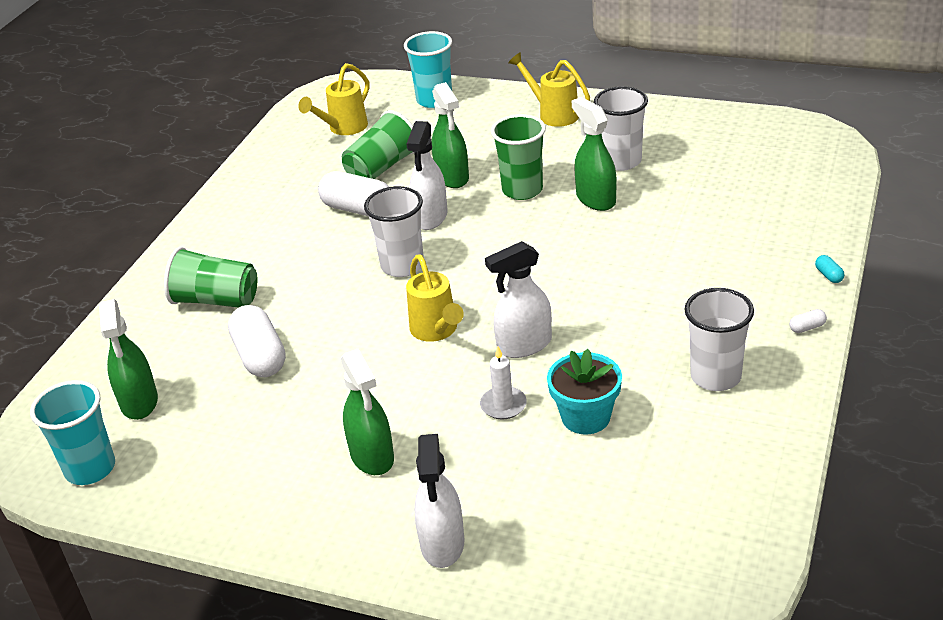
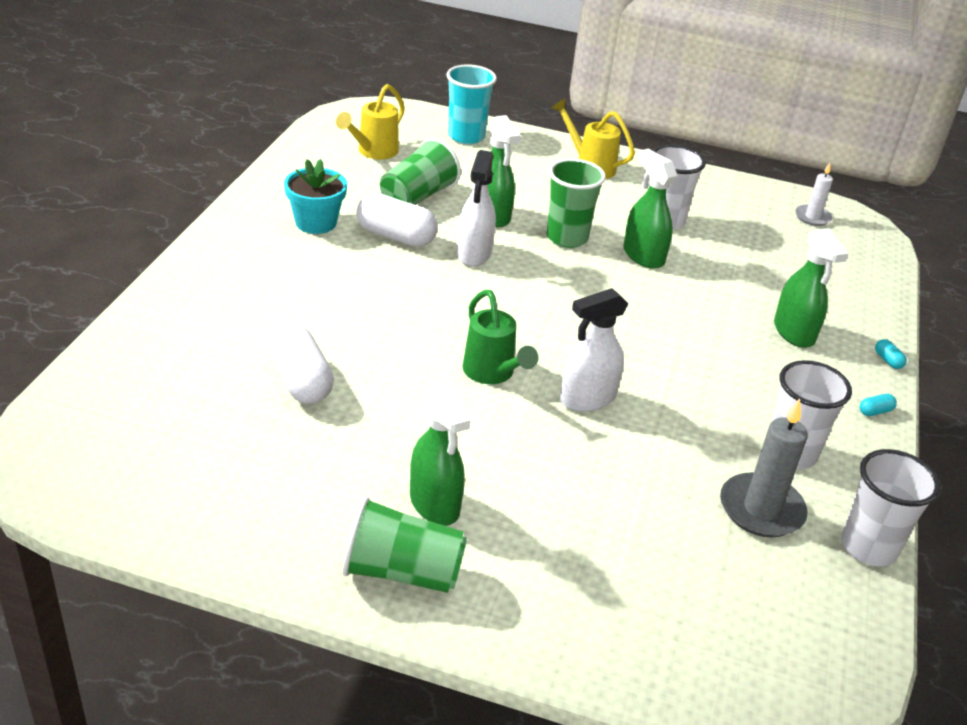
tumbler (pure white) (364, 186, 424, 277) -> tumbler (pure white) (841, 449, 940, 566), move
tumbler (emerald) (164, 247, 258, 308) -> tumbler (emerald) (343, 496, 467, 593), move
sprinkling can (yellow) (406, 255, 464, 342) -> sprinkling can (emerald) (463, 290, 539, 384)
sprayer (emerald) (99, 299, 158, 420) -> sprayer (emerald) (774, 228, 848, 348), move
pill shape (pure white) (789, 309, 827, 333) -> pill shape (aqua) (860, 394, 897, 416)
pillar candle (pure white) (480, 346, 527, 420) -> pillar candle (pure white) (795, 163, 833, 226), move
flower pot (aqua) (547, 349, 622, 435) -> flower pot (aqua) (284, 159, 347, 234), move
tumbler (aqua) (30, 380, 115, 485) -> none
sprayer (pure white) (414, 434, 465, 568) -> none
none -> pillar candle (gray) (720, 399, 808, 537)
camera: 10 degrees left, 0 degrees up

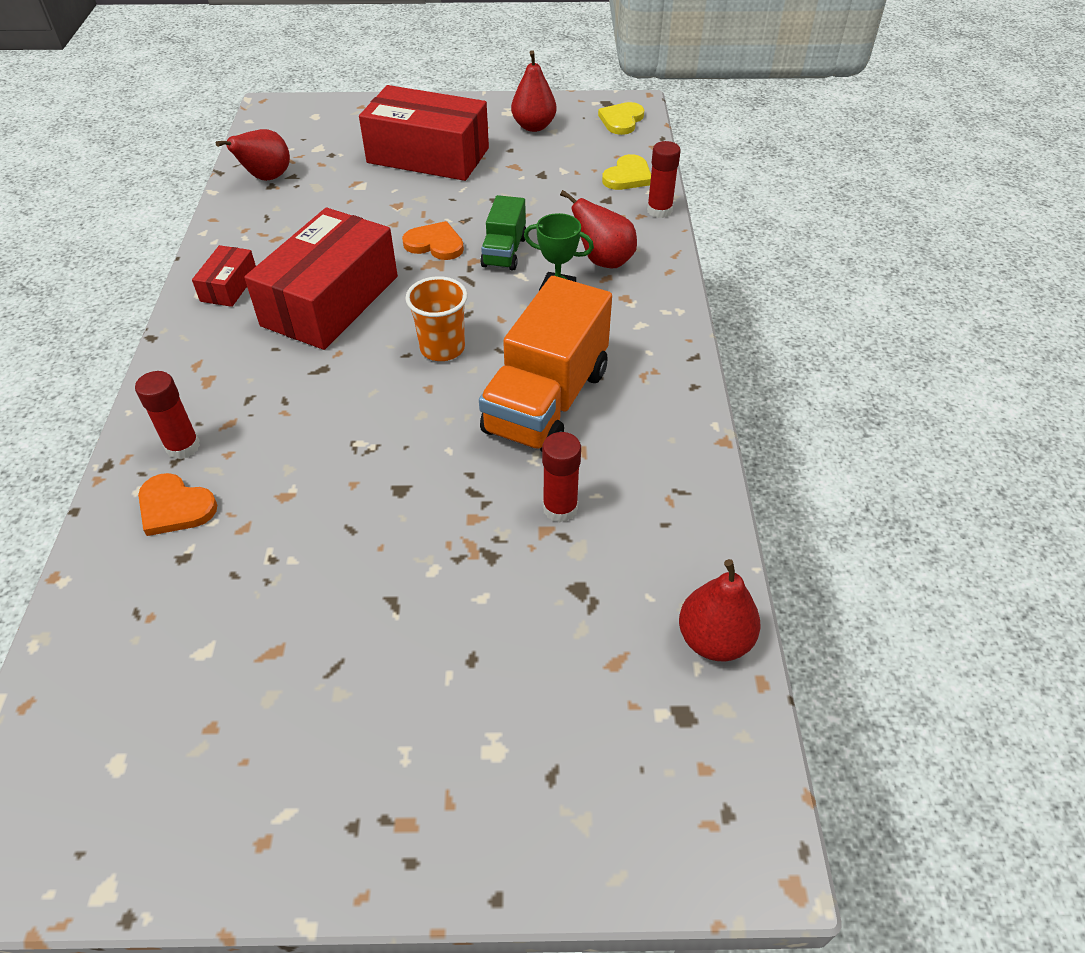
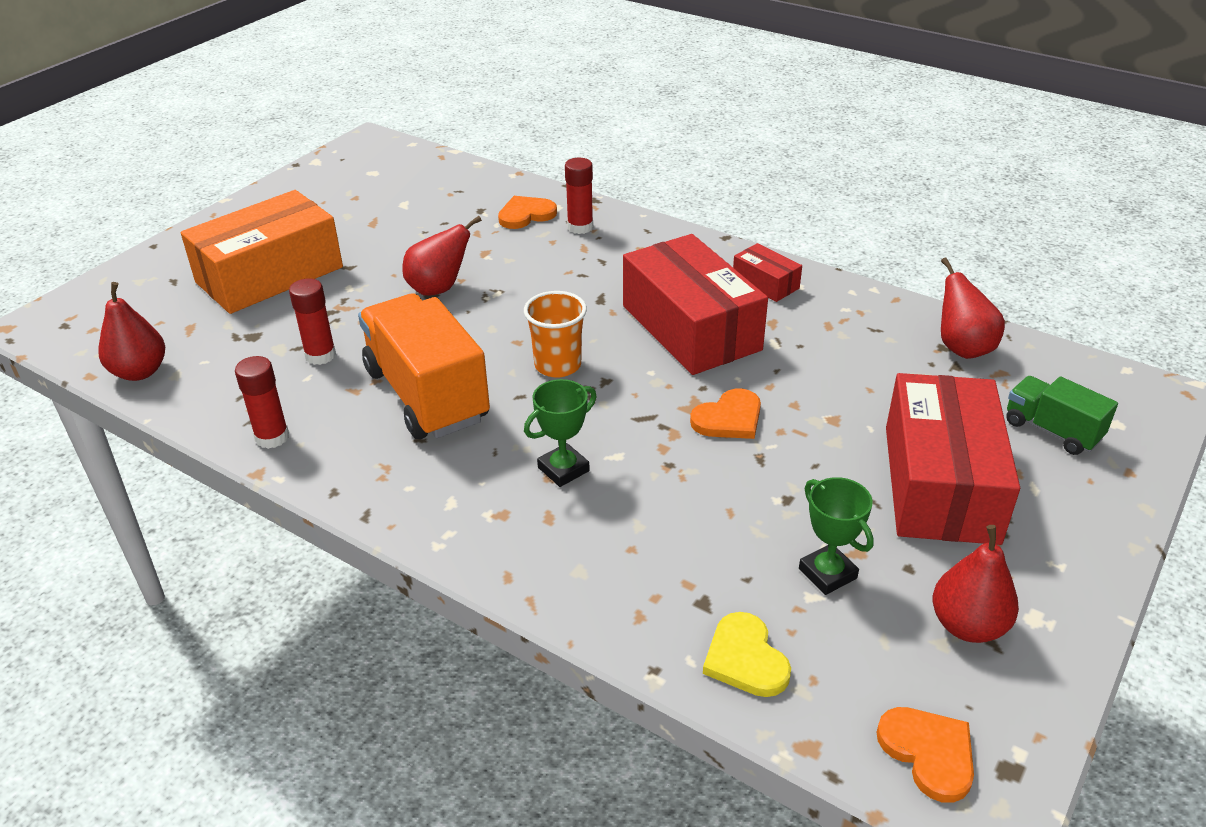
package (crimson) (359, 85, 489, 181) -> package (crimson) (886, 373, 1020, 545), 45 degrees counterclockwise
love heart (yellow) (598, 102, 644, 135) -> love heart (bright orange) (877, 707, 974, 803)
glue (crimson) (647, 141, 681, 218) -> glue (crimson) (235, 356, 289, 449), move
pear fruit (crimson) (560, 190, 637, 268) -> pear fruit (crimson) (402, 216, 482, 296), move
lorry (emerald) (480, 195, 526, 270) -> lorry (emerald) (1006, 376, 1118, 455), move
none -> package (bright orange) (181, 190, 343, 314)
none -> award cup (emerald) (799, 477, 874, 595)
camera: 125 degrees right, 10 degrees down

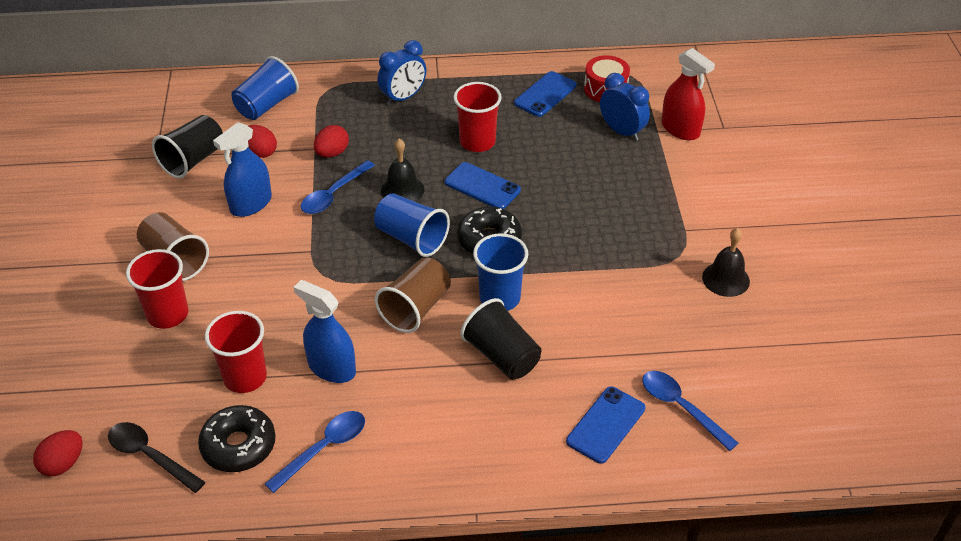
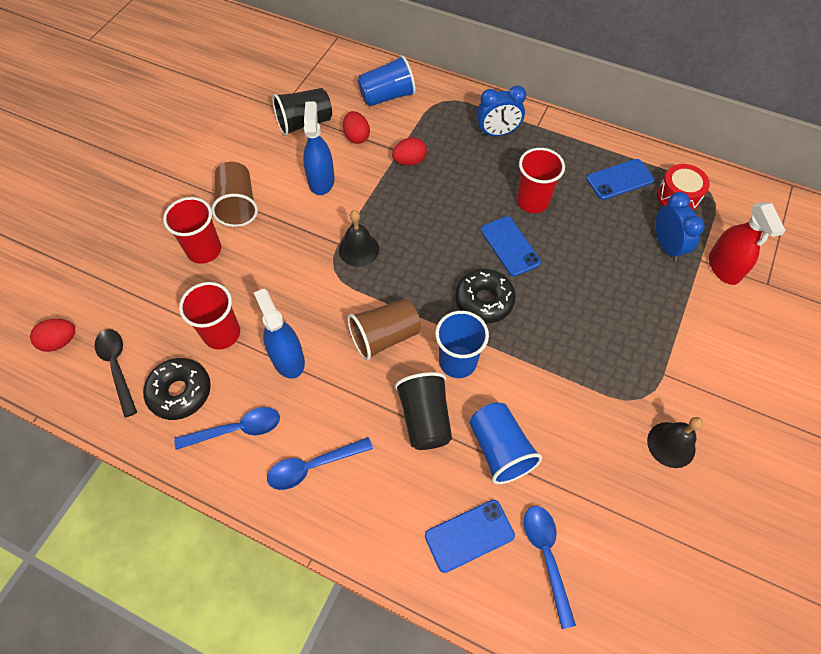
sprayer (cobalt) (213, 122, 272, 217) -> sprayer (cobalt) (303, 101, 335, 195), 105 degrees clockwise
hand bell (jet-black) (381, 139, 425, 202) -> hand bell (jet-black) (339, 210, 379, 267), move
spoon (cobalt) (301, 160, 375, 214) -> spoon (cobalt) (267, 437, 373, 490), move
tumbler (cobalt) (374, 193, 450, 257) -> tumbler (cobalt) (470, 402, 542, 484), move
camera: 30 degrees right, 15 degrees up

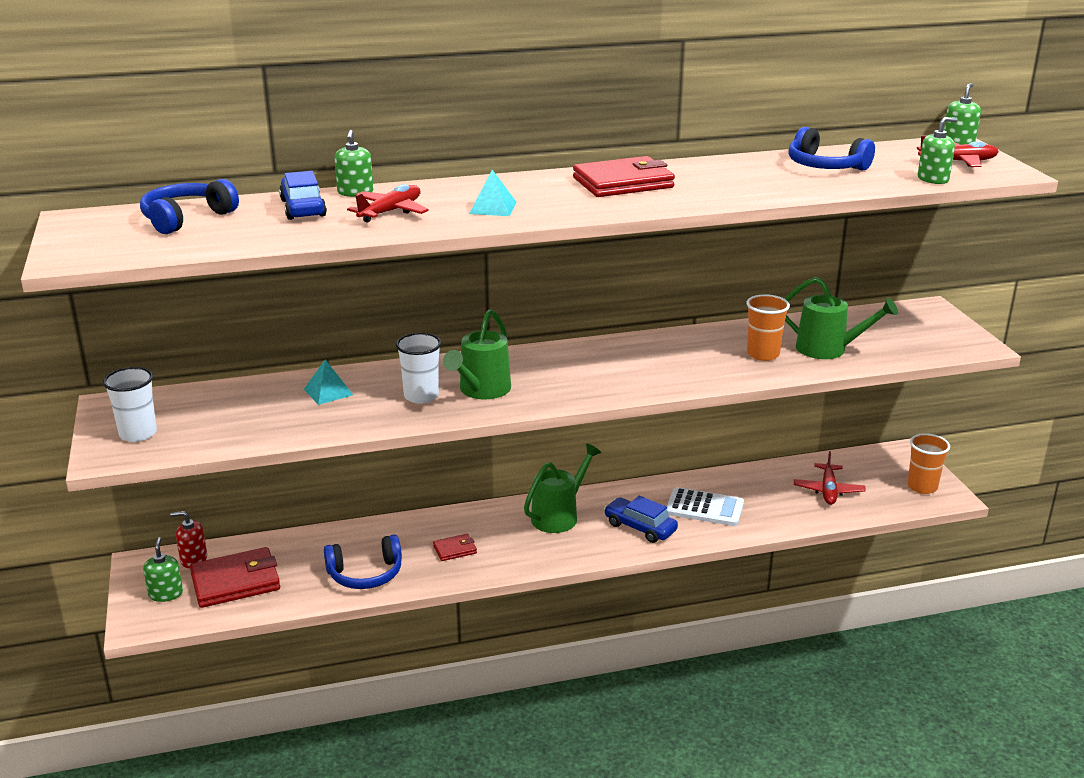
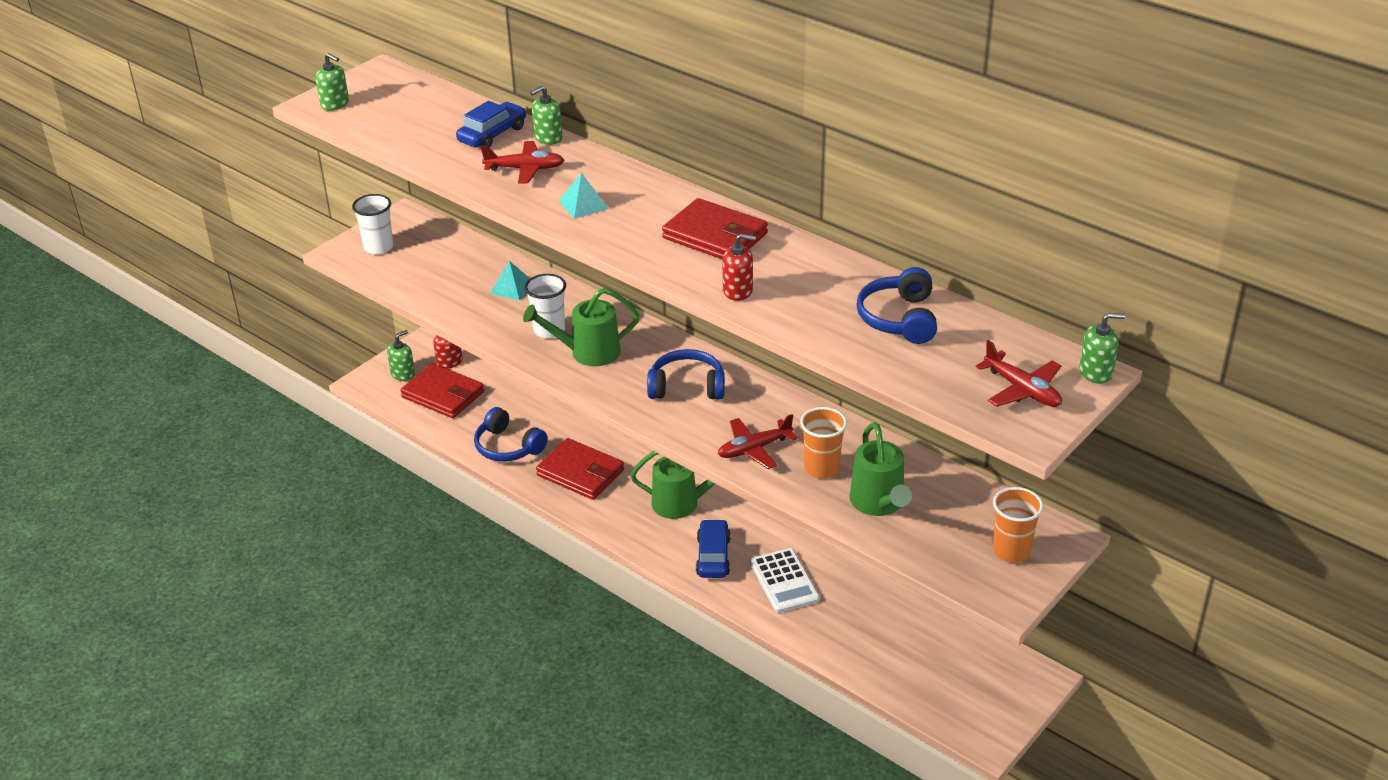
soap pump (emerald) (918, 117, 957, 184) -> soap pump (emerald) (316, 53, 349, 111), move
headphones (cobalt) (140, 179, 239, 234) -> headphones (cobalt) (647, 349, 725, 399), move
tumbler (bright orange) (907, 433, 950, 494) -> tumbler (bright orange) (993, 487, 1043, 563), move
plane (crimson) (794, 451, 866, 505) -> plane (crimson) (718, 414, 798, 469), move
billfold (crimson) (433, 534, 477, 561) -> billfold (crimson) (536, 438, 624, 500), x2.04
none -> soap pump (crimson) (722, 234, 756, 301)
camera: 55 degrees right, 10 degrees up

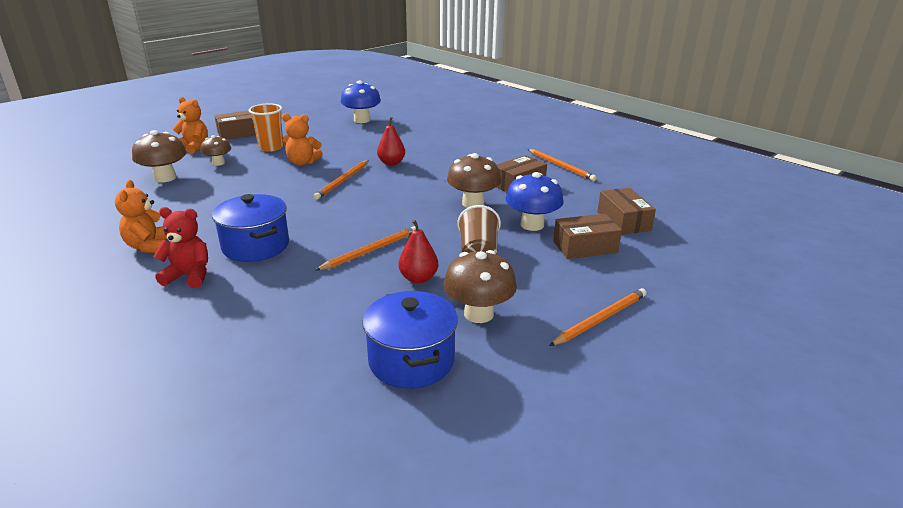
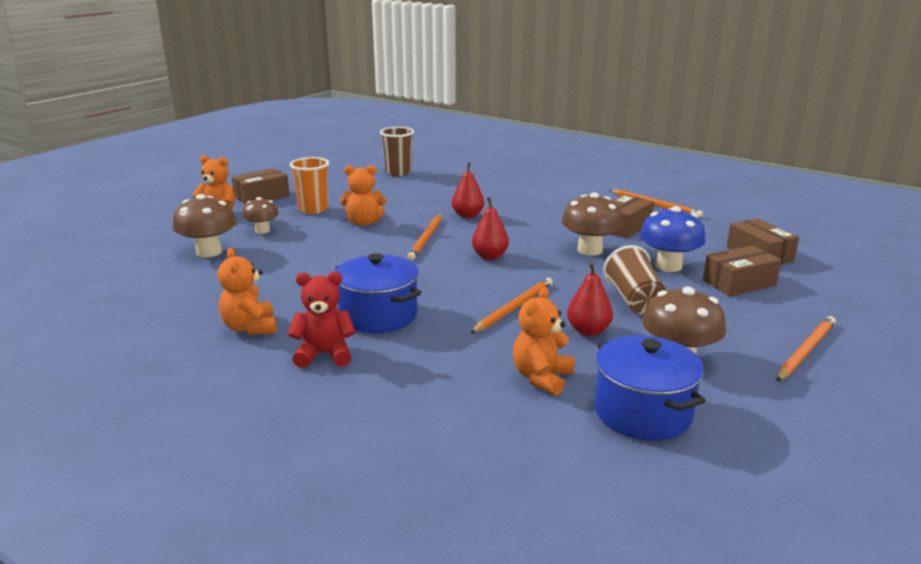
toadstool (cobalt) (341, 81, 381, 123) -> tumbler (russet) (380, 127, 414, 176)
none -> pear fruit (crimson) (472, 197, 509, 260)
none -> teddy bear (bright orange) (513, 287, 575, 396)
camera: 10 degrees left, 5 degrees down

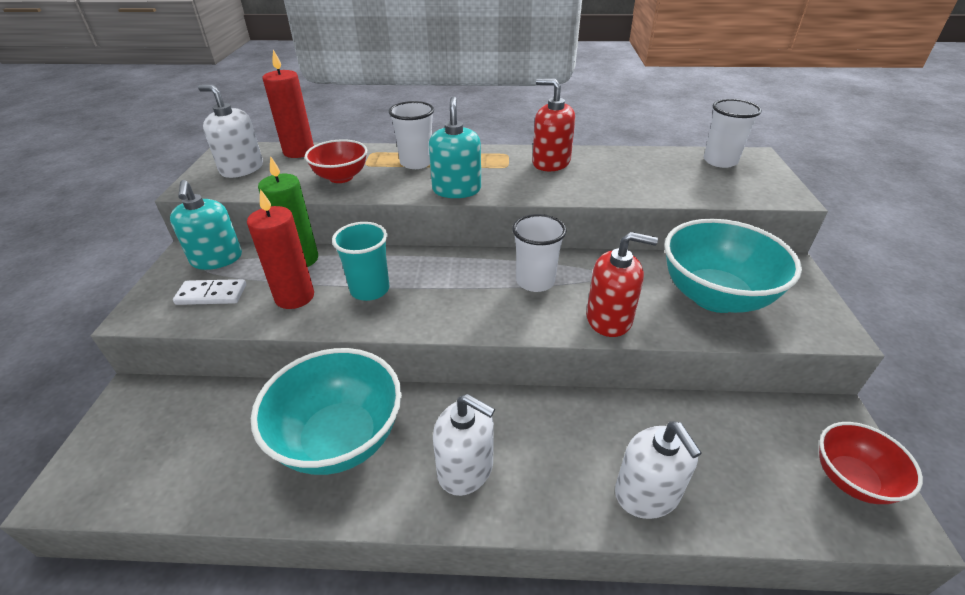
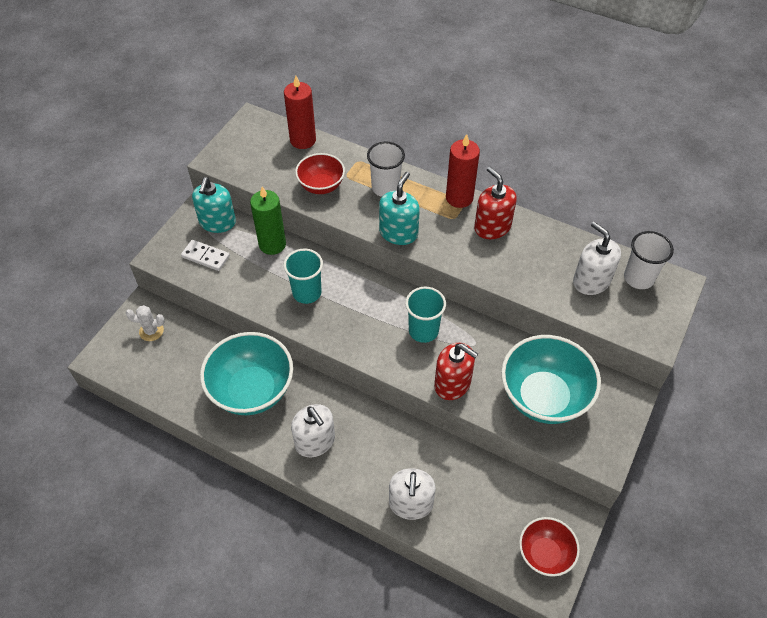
soap pump (pure white) (198, 85, 263, 178) -> soap pump (pure white) (573, 222, 621, 295), move
pillar candle (crimson) (247, 189, 314, 309) -> pillar candle (crimson) (446, 134, 480, 208), move
tumbler (pure white) (512, 214, 567, 292) -> tumbler (aqua) (405, 287, 446, 343)
none -> cactus (pure white) (126, 305, 165, 341)
camera: 25 degrees right, 15 degrees up

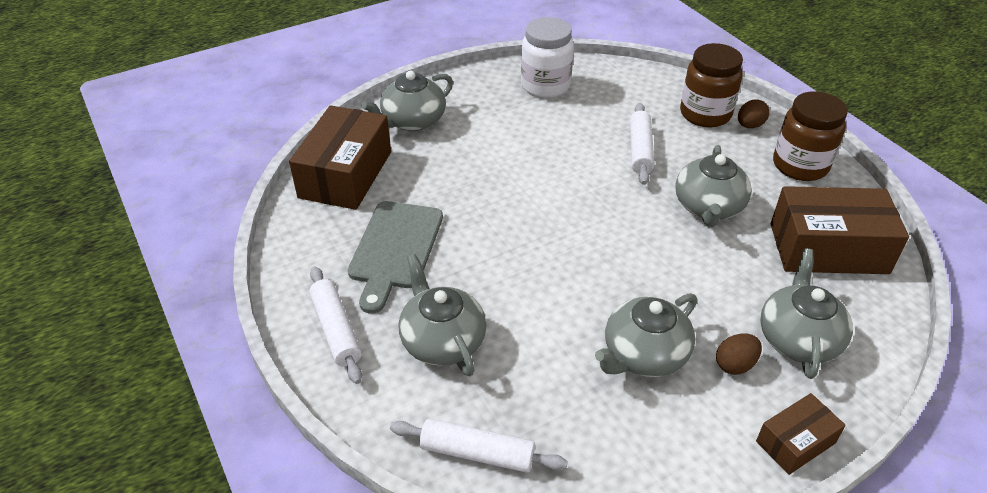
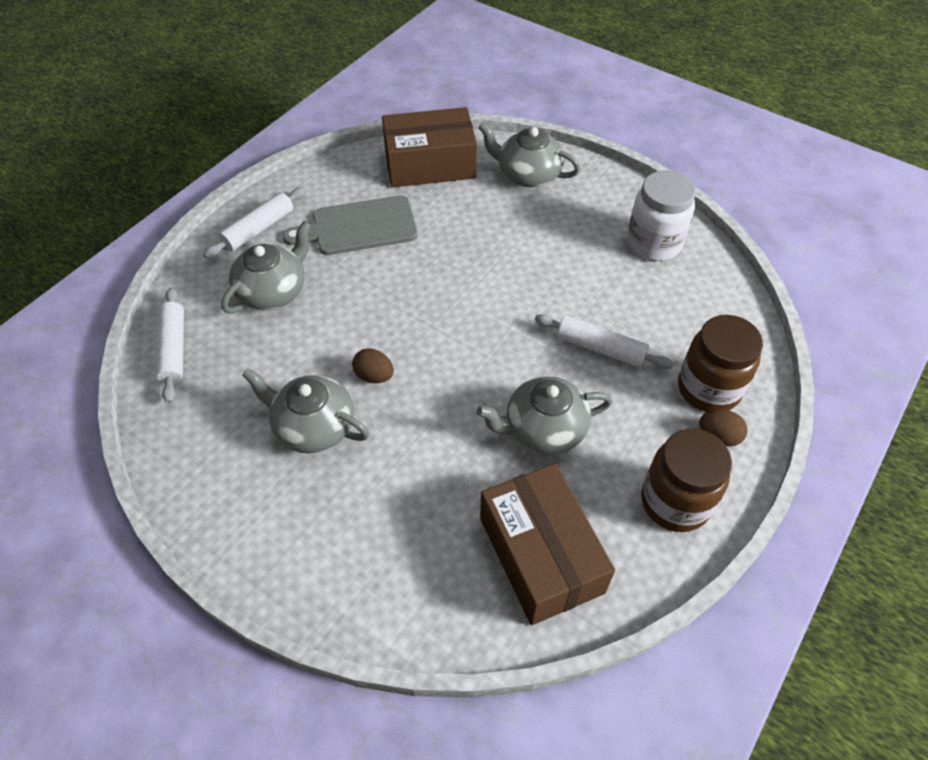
rolling pin (pure white) (630, 103, 655, 185) -> rolling pin (pure white) (535, 314, 674, 369), 45 degrees clockwise
teapot (gray) (760, 249, 853, 379) -> none
egg (russet) (716, 333, 762, 375) -> egg (russet) (352, 348, 394, 383), move
package (russet) (756, 393, 846, 475) -> none
camera: 65 degrees right, 10 degrees up

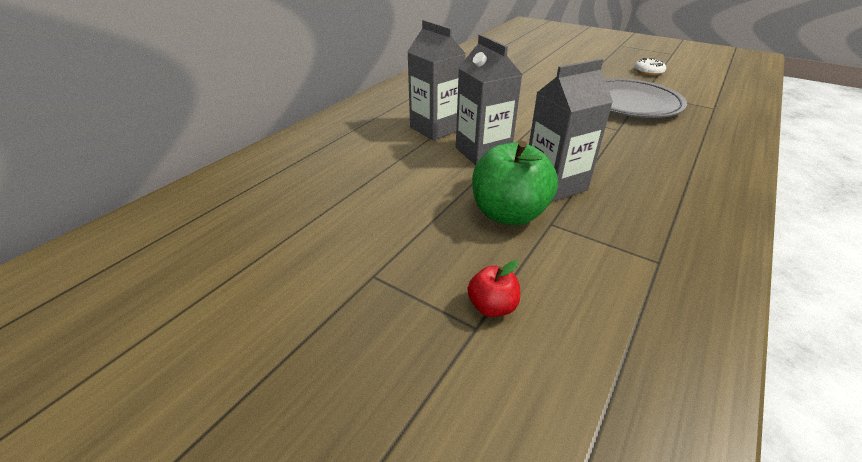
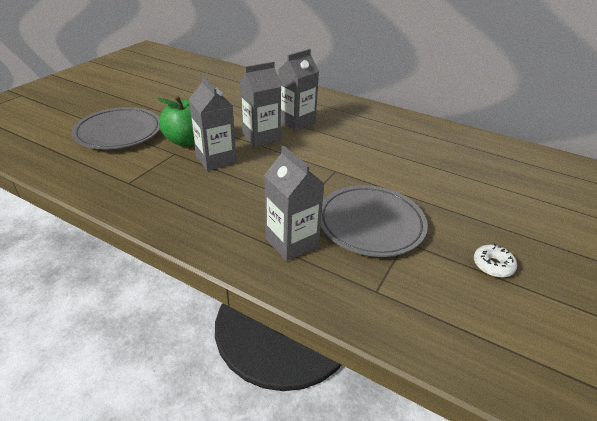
apple fruit (crimson) (468, 260, 520, 317) -> flat dish (gray) (72, 107, 160, 150)
none -> milk carton (gray) (264, 146, 324, 261)
camera: 85 degrees right, 0 degrees up

